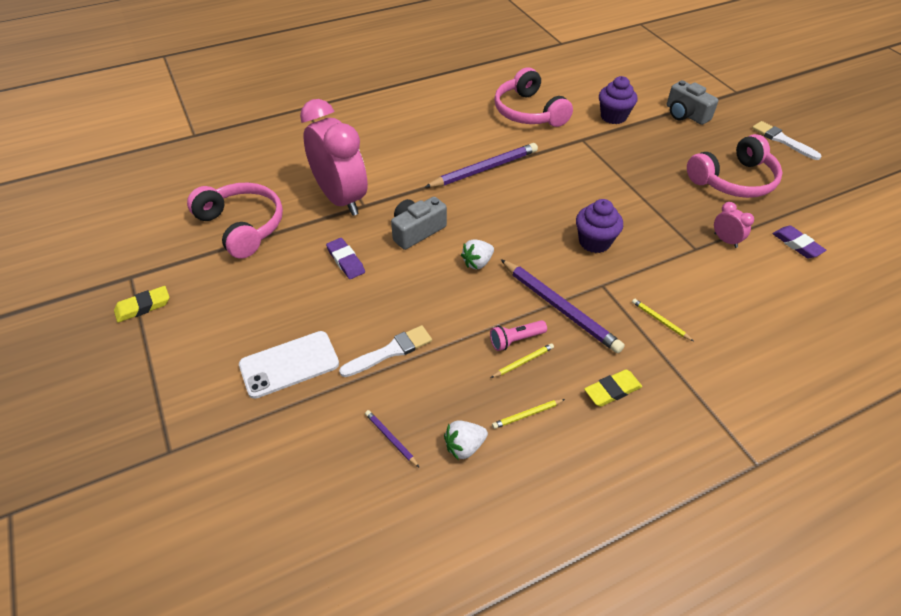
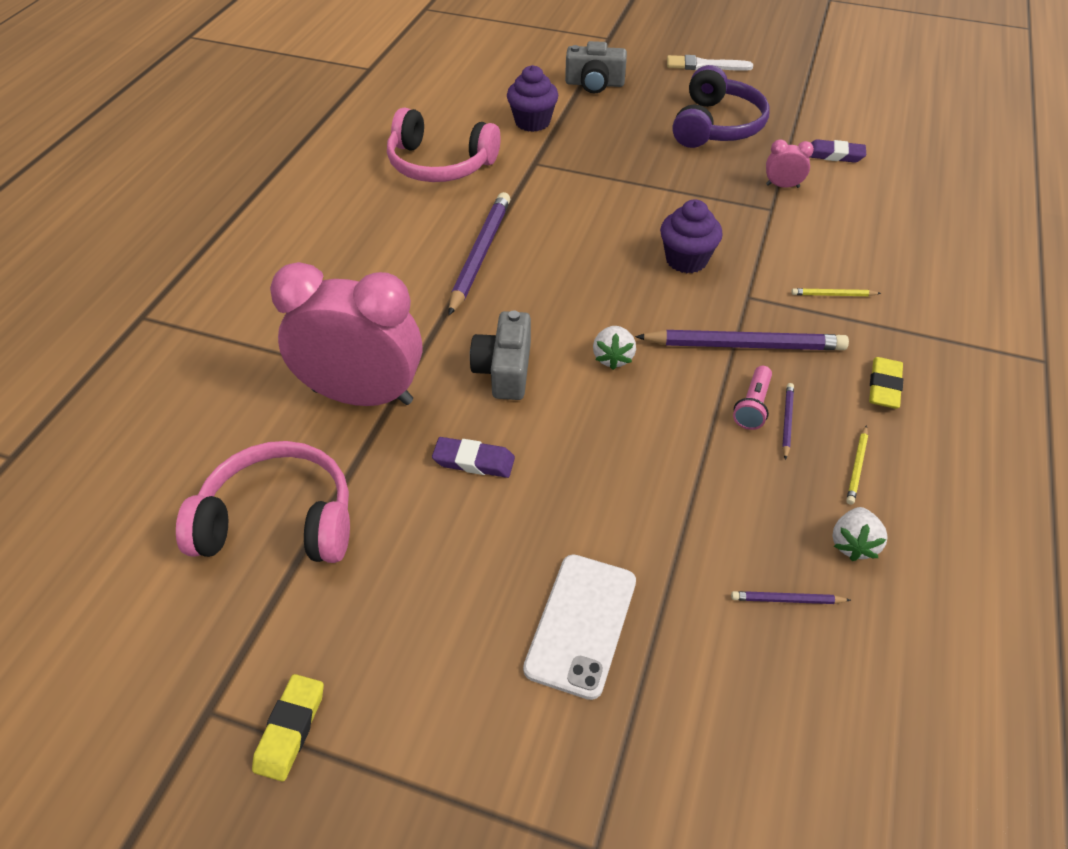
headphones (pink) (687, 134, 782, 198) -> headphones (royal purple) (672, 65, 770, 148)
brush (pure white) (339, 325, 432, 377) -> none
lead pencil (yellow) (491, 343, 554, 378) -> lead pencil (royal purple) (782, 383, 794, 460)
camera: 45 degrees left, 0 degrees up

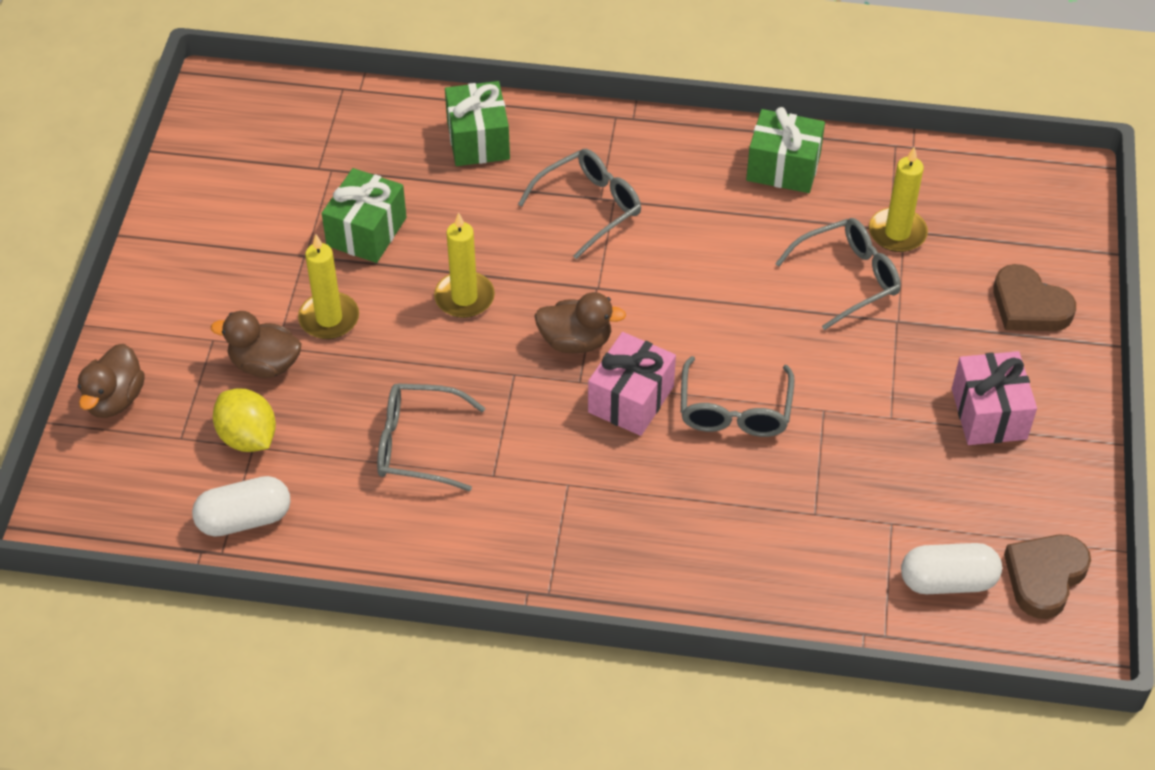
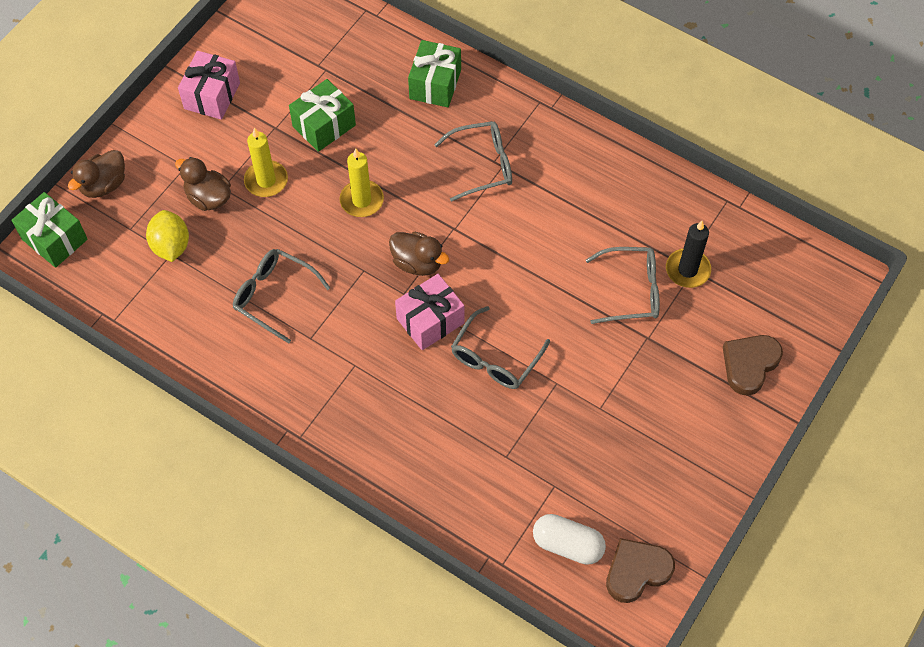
present (emerald) (746, 107, 825, 193) -> present (emerald) (11, 192, 88, 268), move
pillar candle (yellow) (869, 147, 928, 252) -> pillar candle (jet-black) (666, 221, 711, 288)
love heart (russet) (993, 264, 1076, 331) -> love heart (russet) (723, 335, 783, 396), 60 degrees clockwise
present (pink) (952, 351, 1037, 445) -> present (pink) (178, 51, 240, 120), move
pill shape (pure white) (192, 476, 291, 537) -> none
camera: 25 degrees right, 10 degrees up

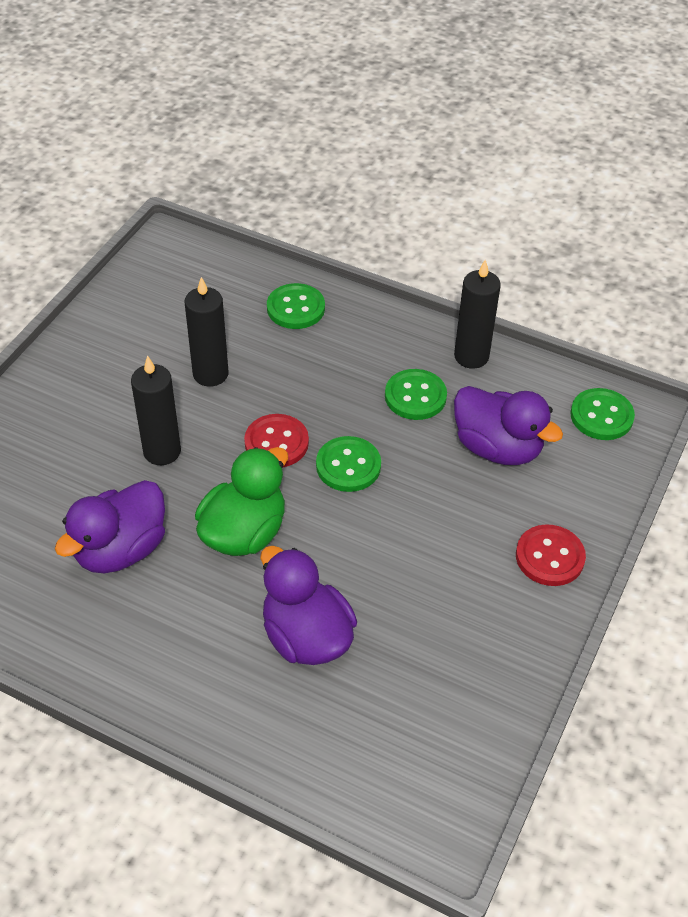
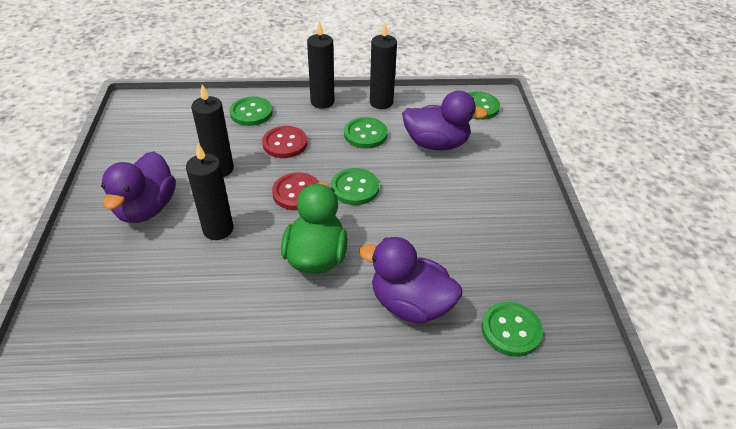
toy duck (royal purple) (55, 480, 165, 573) -> toy duck (royal purple) (101, 151, 176, 223), move
sewing button (crimson) (516, 525, 586, 586) -> sewing button (crimson) (262, 126, 307, 158), move
none -> pillar candle (jet-black) (307, 21, 334, 109)
none -> sewing button (emerald) (481, 302, 543, 357)
camera: 30 degrees left, 5 degrees down

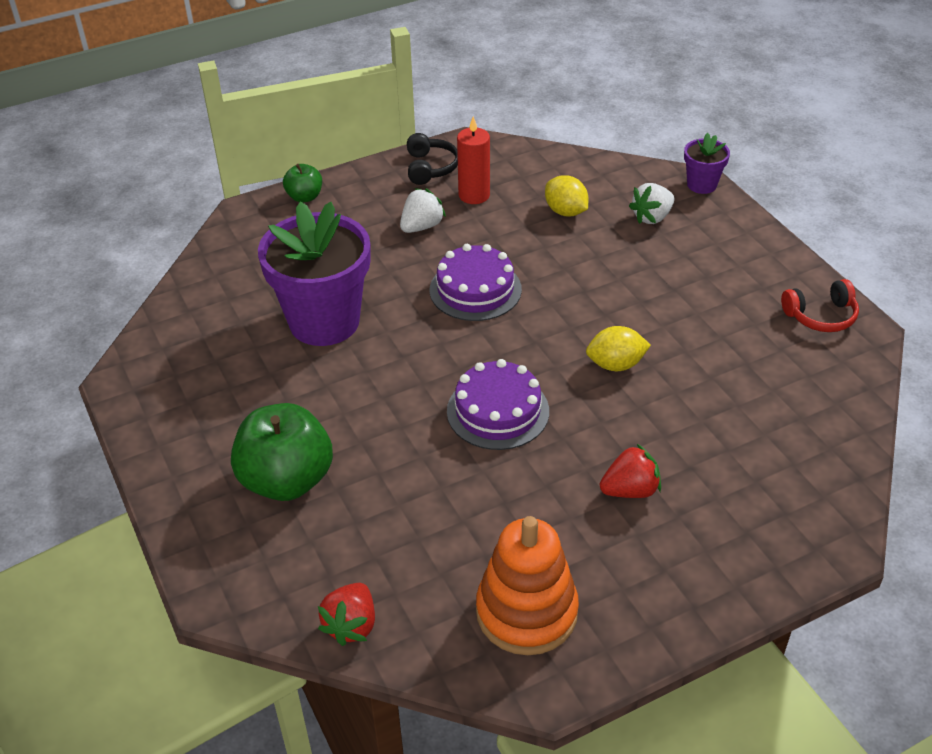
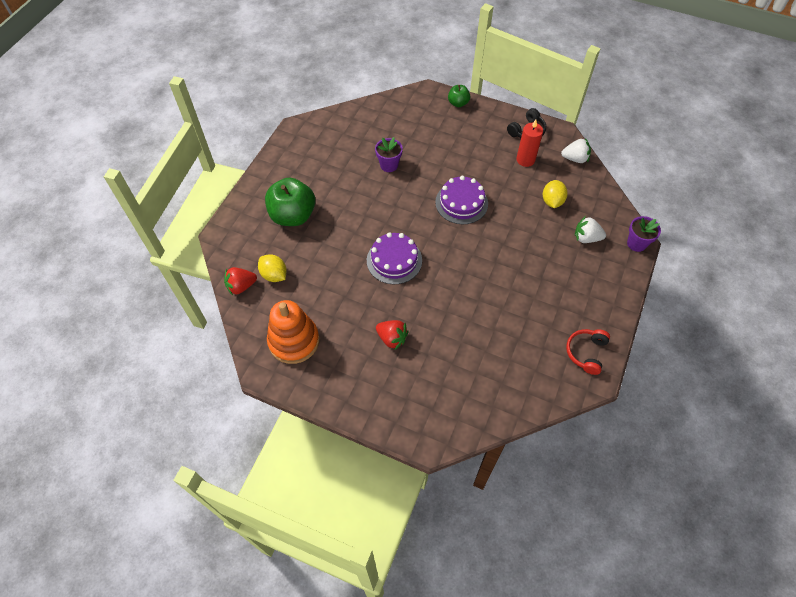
strawberry (pure white) (400, 188, 446, 233) -> strawberry (pure white) (561, 138, 591, 163), move
flower pot (royal purple) (258, 202, 370, 346) -> flower pot (royal purple) (375, 137, 403, 172), x0.47
headphones (crimson) (781, 279, 859, 332) -> headphones (crimson) (566, 329, 610, 375), 75 degrees clockwise
lemon (yellow) (586, 326, 651, 371) -> lemon (yellow) (258, 254, 287, 282), move
camera: 50 degrees right, 15 degrees up

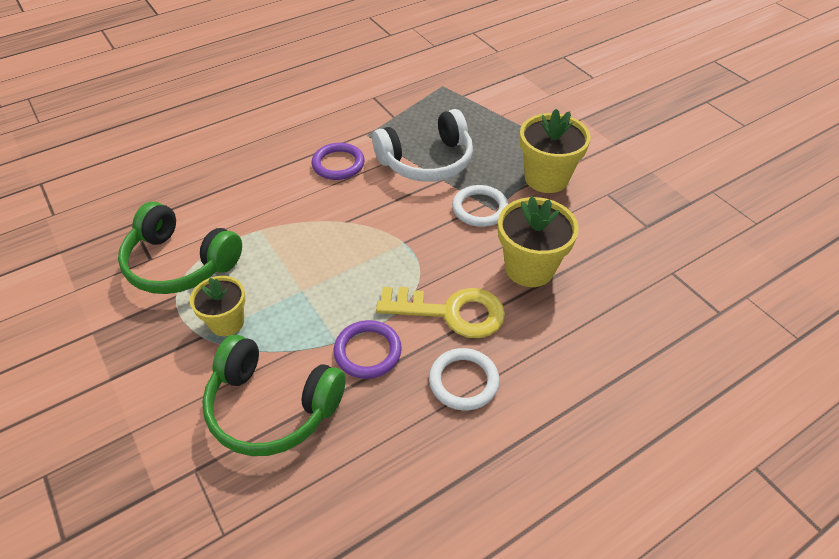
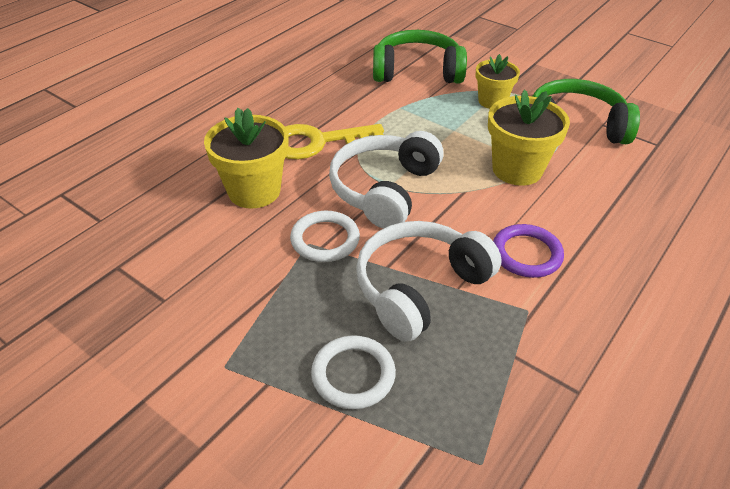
flower pot (yellow) (520, 109, 591, 193) -> flower pot (yellow) (488, 90, 570, 186), move
torus (royal purple) (333, 320, 402, 379) -> none
torus (pure white) (429, 348, 500, 411) -> torus (pure white) (311, 335, 396, 409), move
none -> headphones (pure white) (329, 131, 444, 229)
camera: 160 degrees right, 5 degrees down

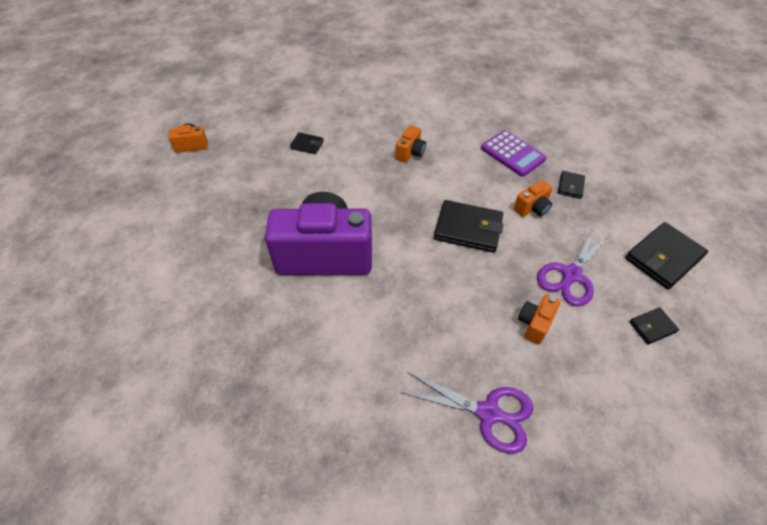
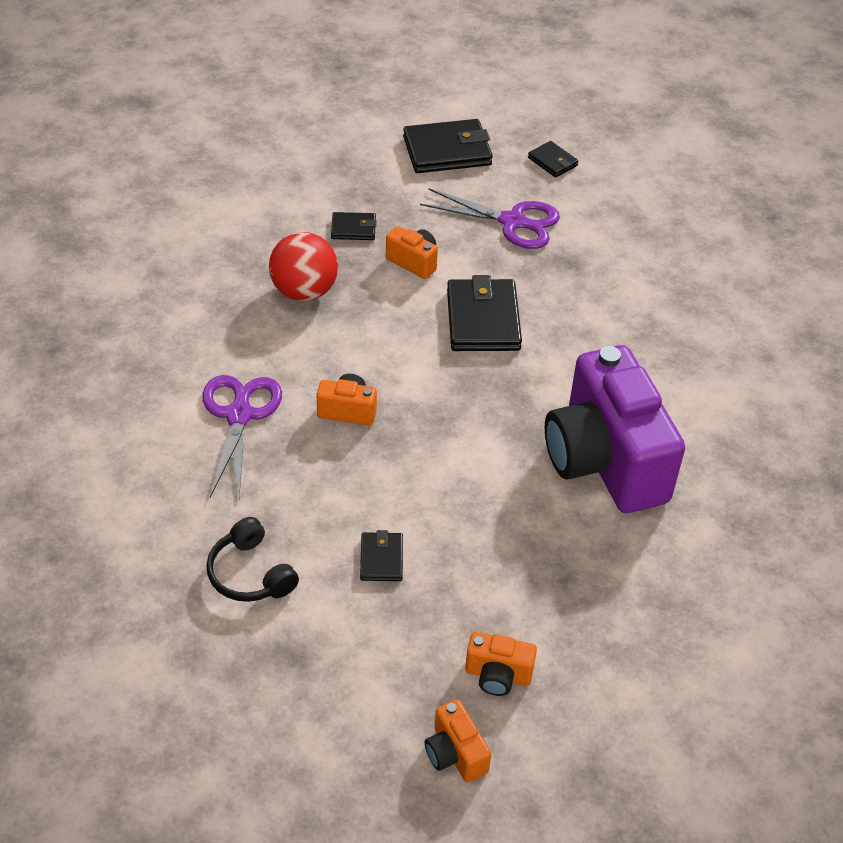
adding machine (royal purple) (481, 130, 547, 177) -> play ball (crimson) (269, 232, 338, 301)
billfold (jet-black) (625, 222, 708, 289) -> billfold (jet-black) (403, 119, 493, 173), 45 degrees counterclockwise
camera (bright orange) (518, 294, 561, 345) -> camera (bright orange) (465, 632, 537, 696), move
pair of scissors (royal purple) (400, 372, 533, 454) -> pair of scissors (royal purple) (202, 375, 282, 497), move
none -> headphones (jet-black) (206, 517, 299, 602)
camera: 110 degrees left, 5 degrees down

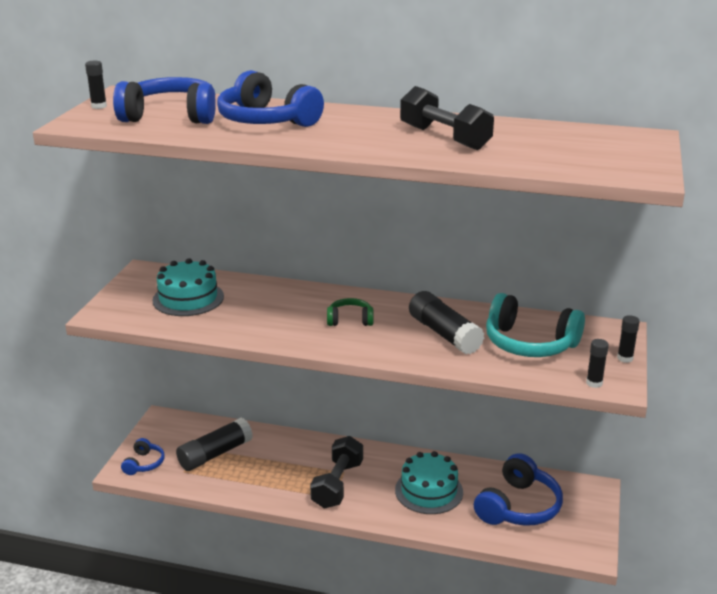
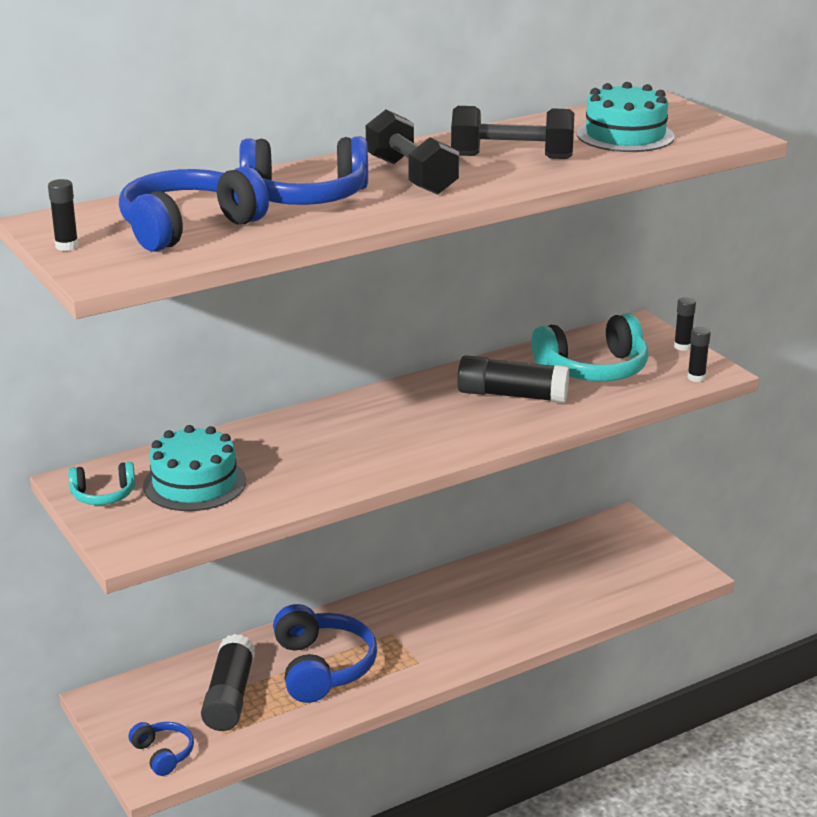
headphones (emerald) (327, 298, 373, 326) -> none
free weight (jet-black) (310, 436, 363, 509) -> free weight (jet-black) (366, 109, 459, 195), move
cake (aqua) (395, 451, 463, 514) -> cake (aqua) (576, 82, 675, 152), move
headphones (cobalt) (474, 453, 563, 526) -> headphones (cobalt) (273, 604, 377, 703), move
none -> headphones (aqua) (68, 462, 136, 505)
camera: 45 degrees left, 0 degrees up

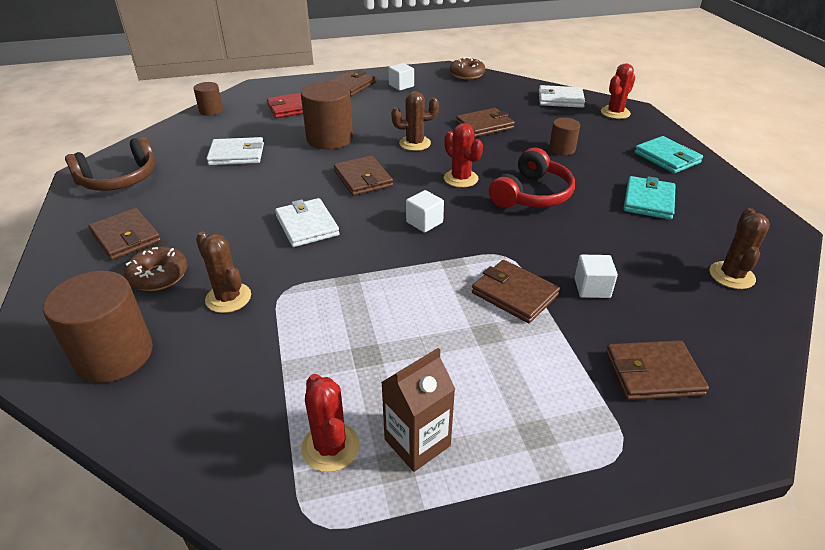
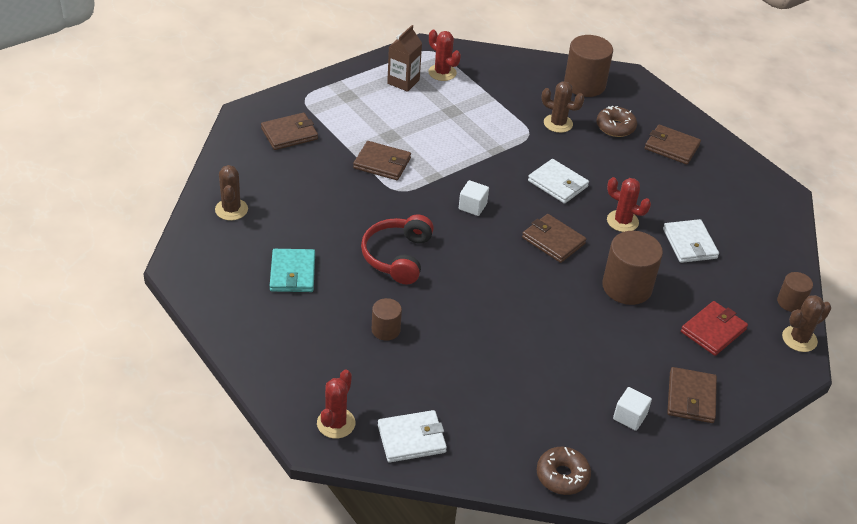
cactus (russet) (391, 91, 439, 151) -> cactus (russet) (782, 295, 831, 352), move
billfold (russet) (456, 108, 515, 137) -> none
cactus (crimson) (444, 123, 483, 188) -> cactus (crimson) (607, 177, 651, 232), move
headphones (russet) (65, 136, 155, 191) -> none
billfold (aqua) (634, 136, 703, 173) -> none
billfold (pure white) (206, 137, 264, 165) -> billfold (pure white) (663, 219, 719, 263), 75 degrees counterclockwise
cube (pure white) (574, 255, 618, 298) -> none
camera: 155 degrees right, 5 degrees up

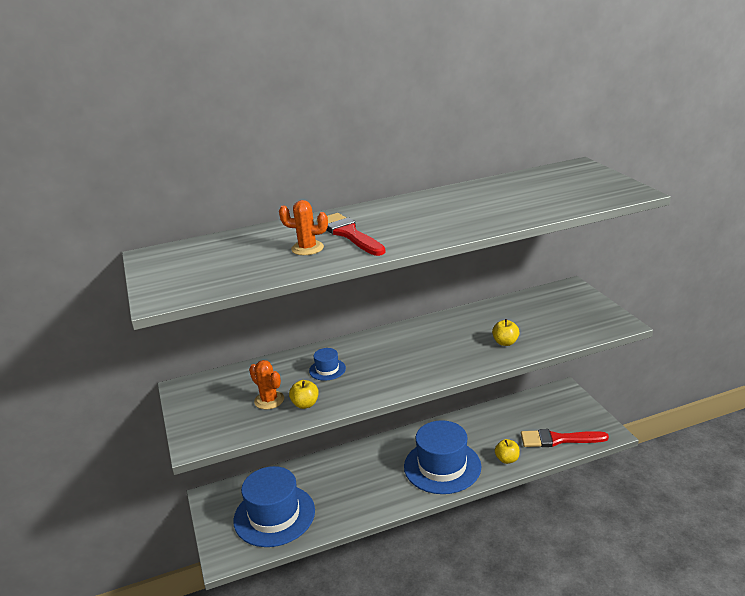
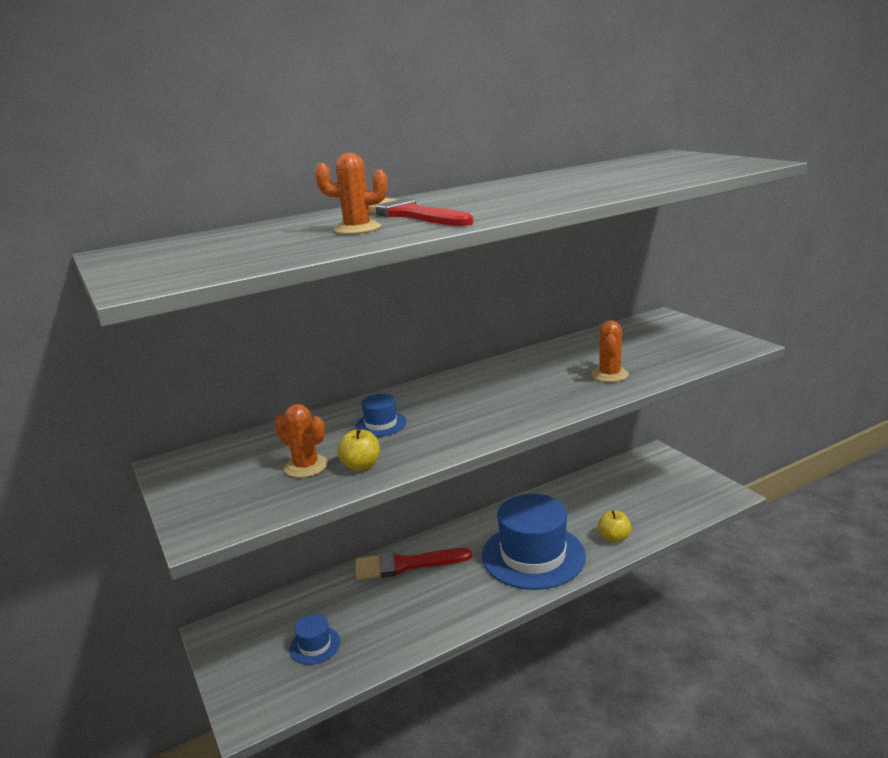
apple fruit (yellow) (492, 319, 520, 346) -> cactus (bright orange) (591, 320, 629, 382)
brush (crimson) (521, 429, 609, 447) -> brush (crimson) (355, 548, 472, 580), move
top hat (cobalt) (233, 466, 315, 547) -> top hat (cobalt) (289, 614, 340, 665), x0.43
camera: 10 degrees left, 5 degrees down

